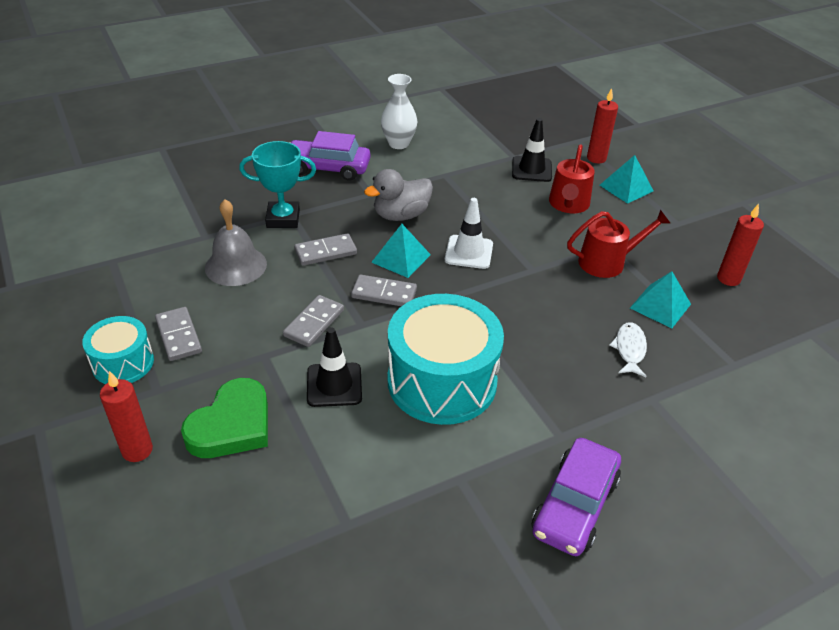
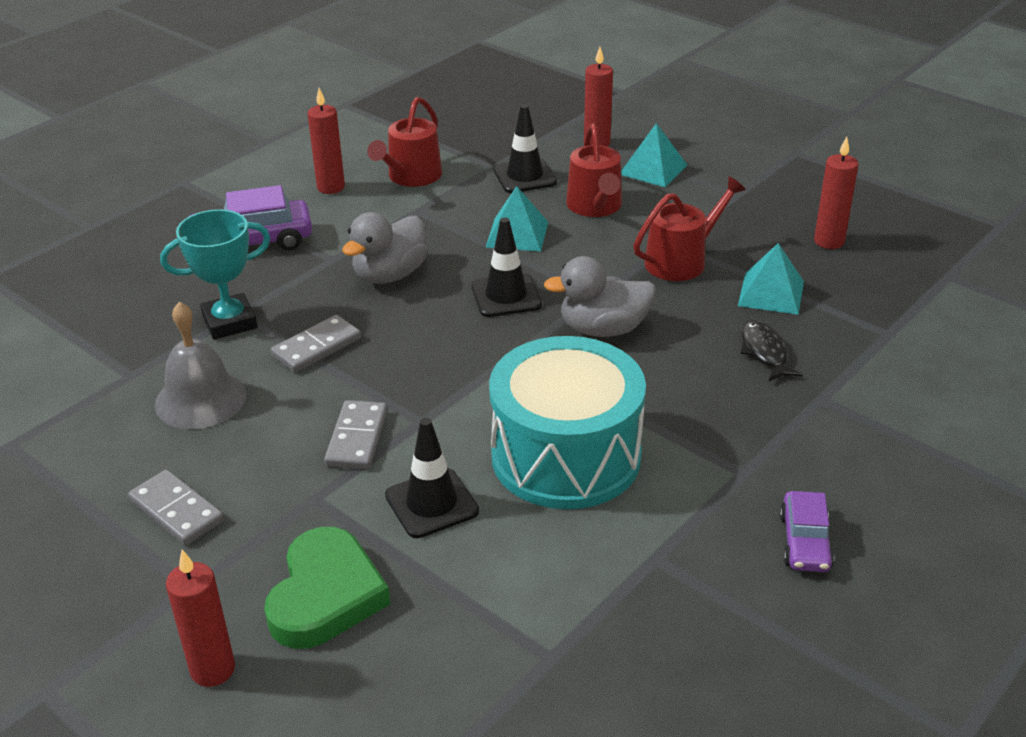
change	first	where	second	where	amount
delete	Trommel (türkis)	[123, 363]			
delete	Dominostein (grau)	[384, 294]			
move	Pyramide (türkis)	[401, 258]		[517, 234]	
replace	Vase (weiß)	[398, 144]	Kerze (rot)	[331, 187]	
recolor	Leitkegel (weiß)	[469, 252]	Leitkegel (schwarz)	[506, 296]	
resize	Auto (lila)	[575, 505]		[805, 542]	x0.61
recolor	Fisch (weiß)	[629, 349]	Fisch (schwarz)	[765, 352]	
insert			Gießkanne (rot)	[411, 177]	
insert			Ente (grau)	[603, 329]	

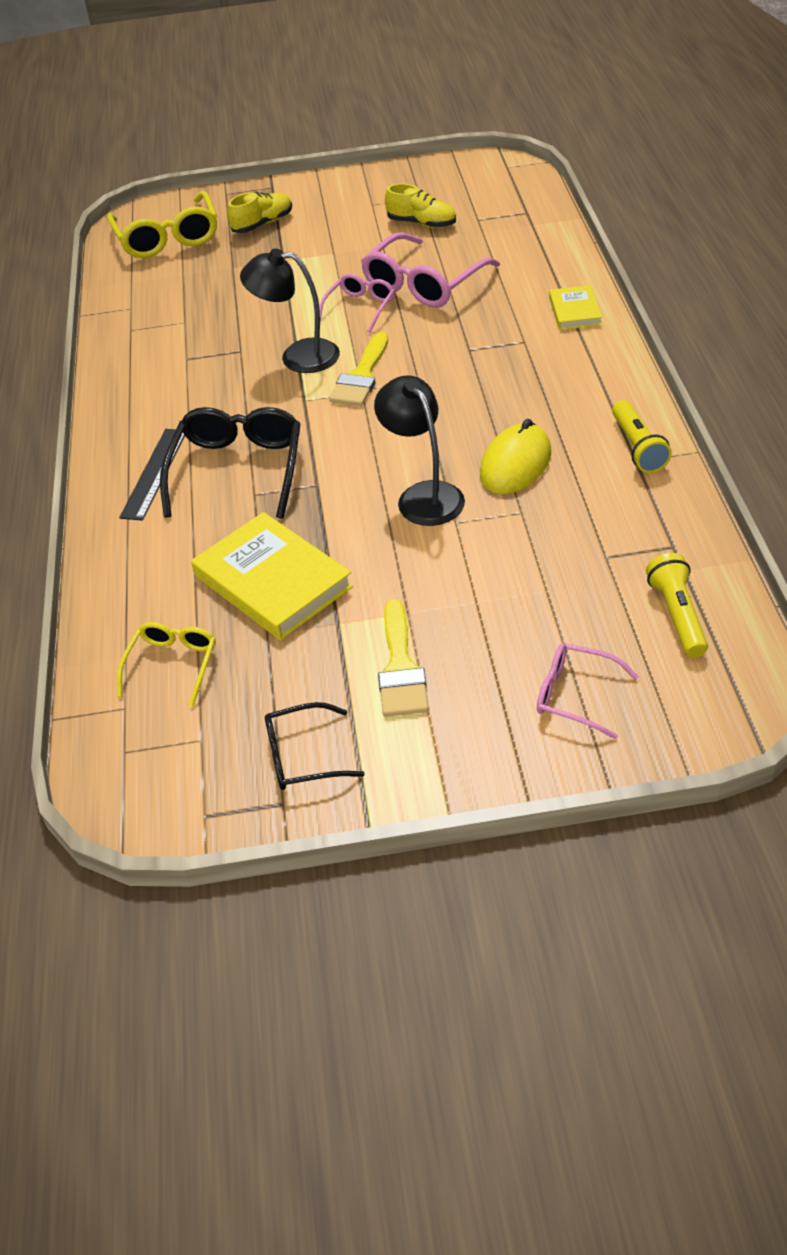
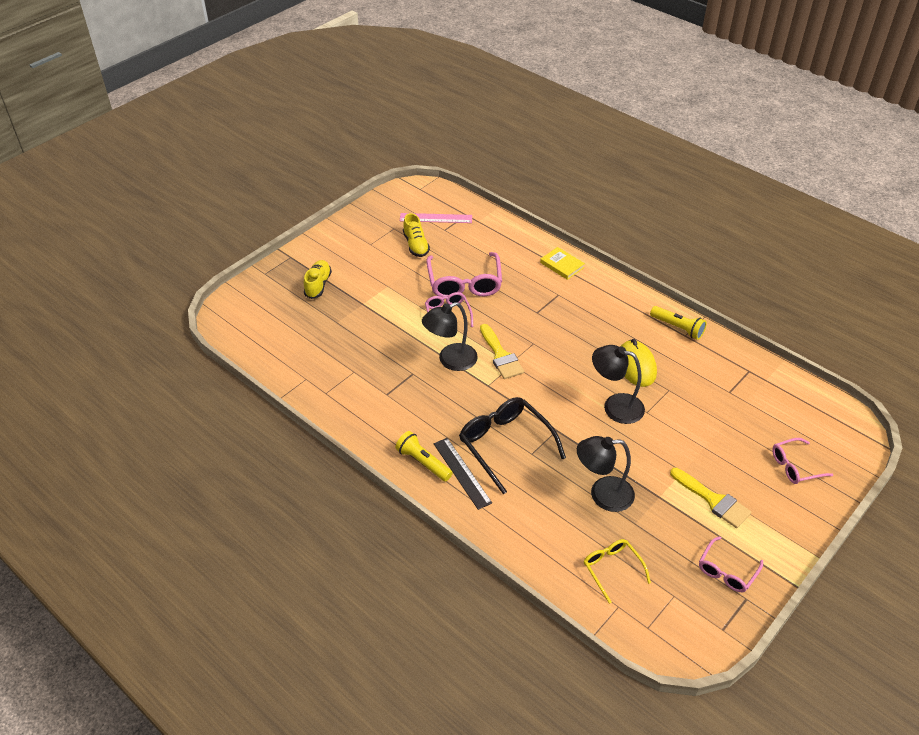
change	first	where	second	where	amount
delete	Brille (gelb)	[167, 237]			
replace	Buch (gelb)	[273, 581]	Lampe (schwarz)	[602, 494]	
recolor	Brille (schwarz)	[303, 756]	Brille (rosa)	[727, 571]	
rotate	Schuh (gelb)	[422, 223]		[416, 245]	90 degrees clockwise
move	Taschenlampe (gelb)	[677, 615]		[423, 462]	
insert			Lineal (rosa)	[436, 218]	

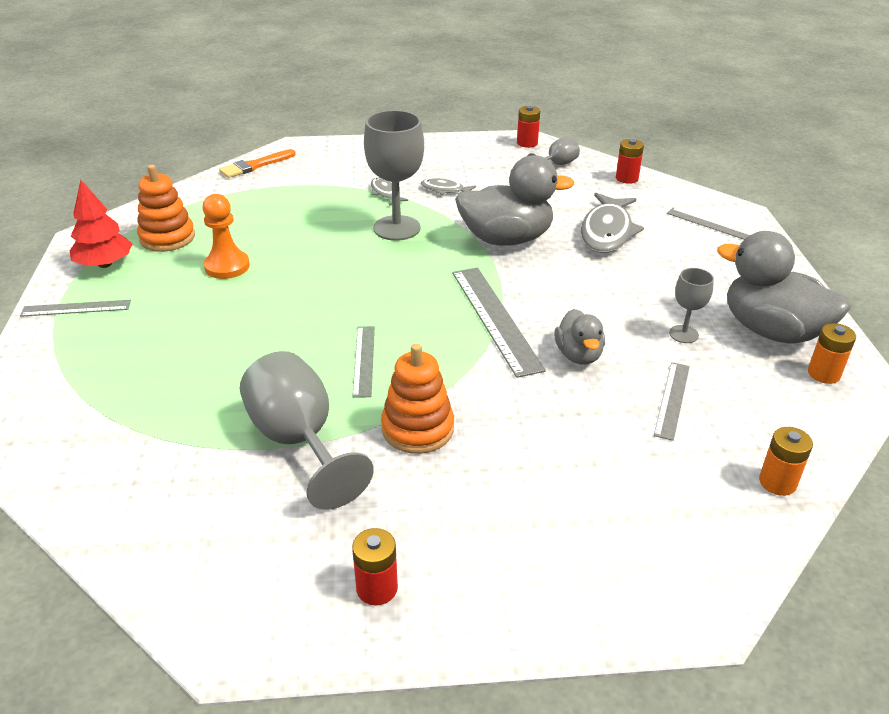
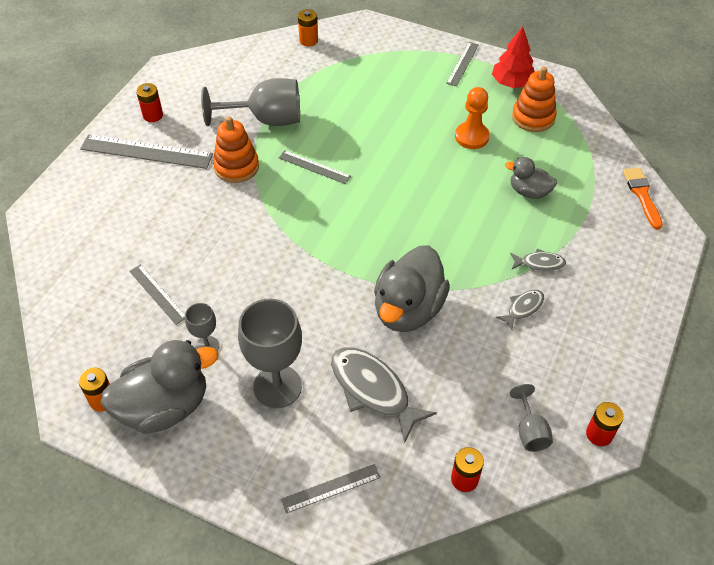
change	first	where	second	where	amount
move	Kelch (grau)	[396, 228]		[277, 386]	
move	Lineal (grau)	[495, 319]		[146, 152]	
move	Ente (grau)	[578, 355]		[529, 192]	
move	Batterie (orange)	[777, 482]		[308, 41]	

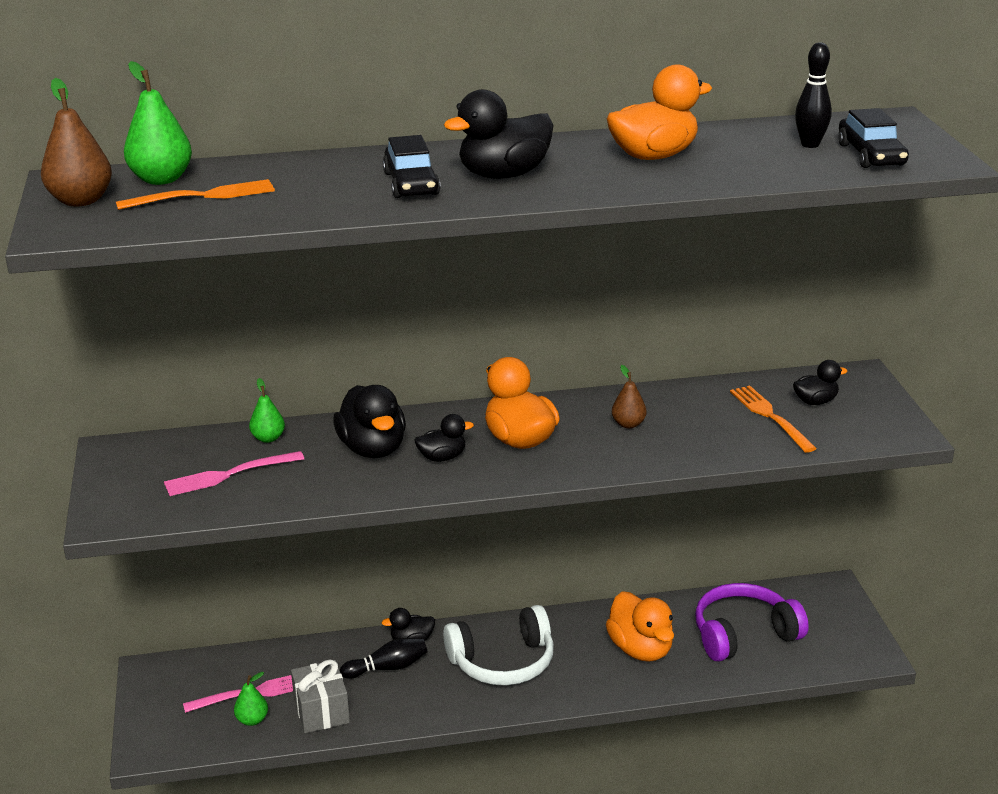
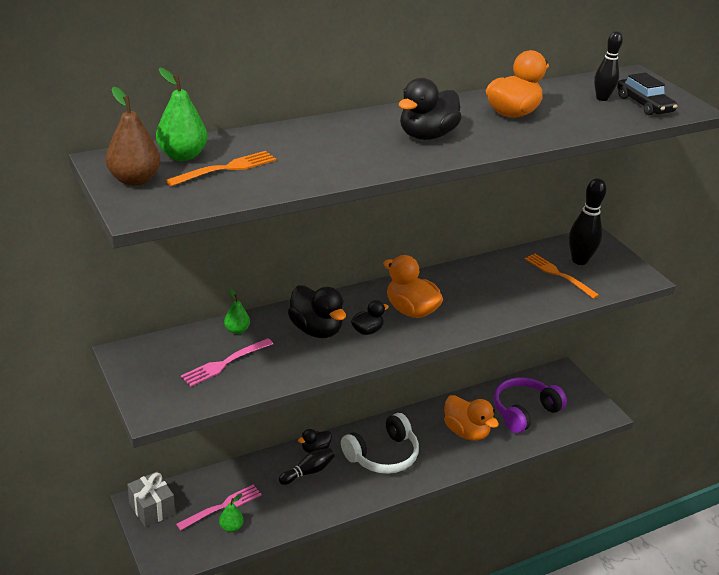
change	first	where	second	where	amount
move	Geschenk (grau)	[321, 711]		[152, 508]	
delete	Auto (schwarz)	[411, 184]			
delete	Birne (braun)	[628, 424]			
replace	Ente (schwarz)	[815, 401]	Bowlingkegel (schwarz)	[579, 260]	

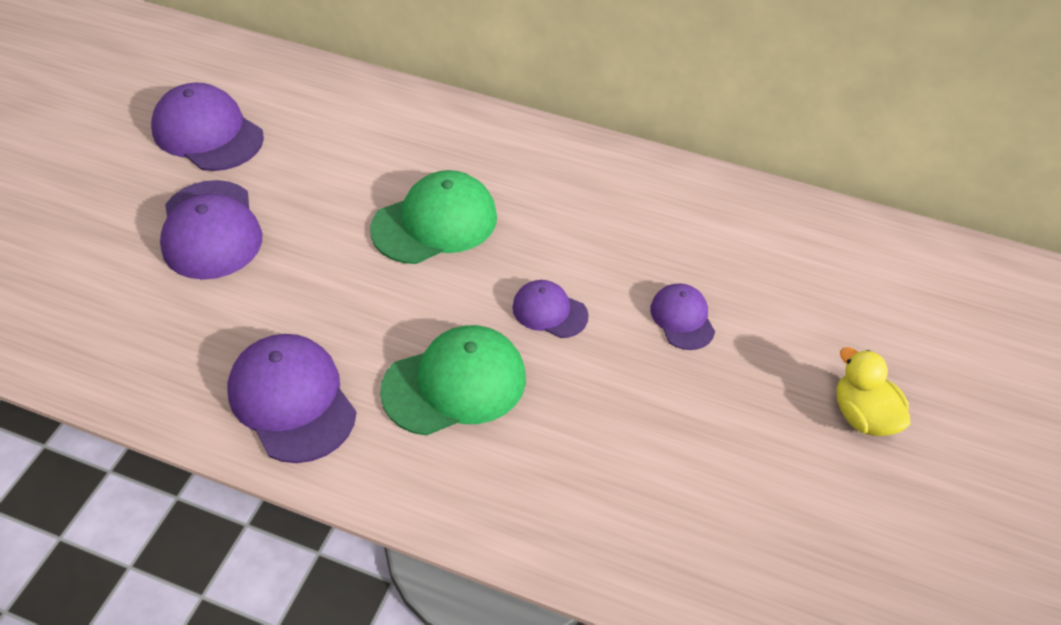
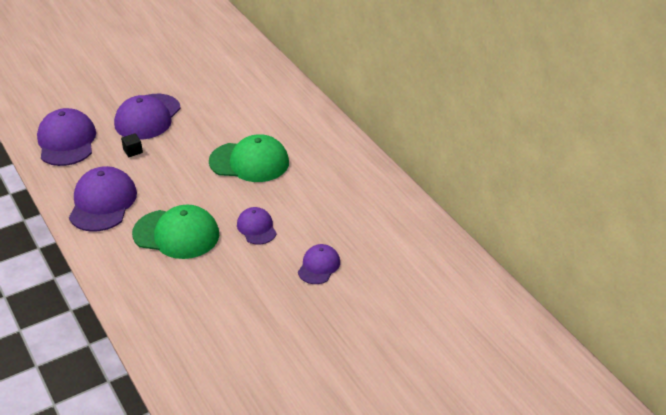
change	first	where	second	where	amount
move	Kappe (lila)	[208, 133]		[67, 141]	
delete	Ente (gelb)	[863, 416]			
insert			Kubus (schwarz)	[133, 151]	

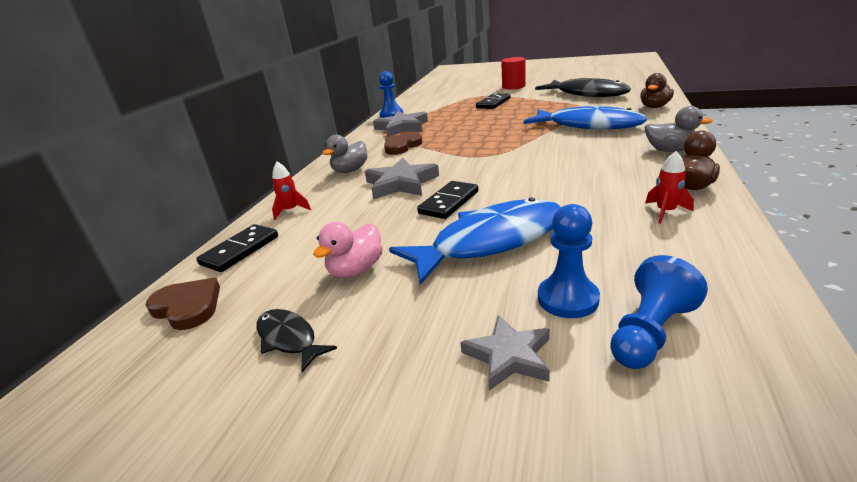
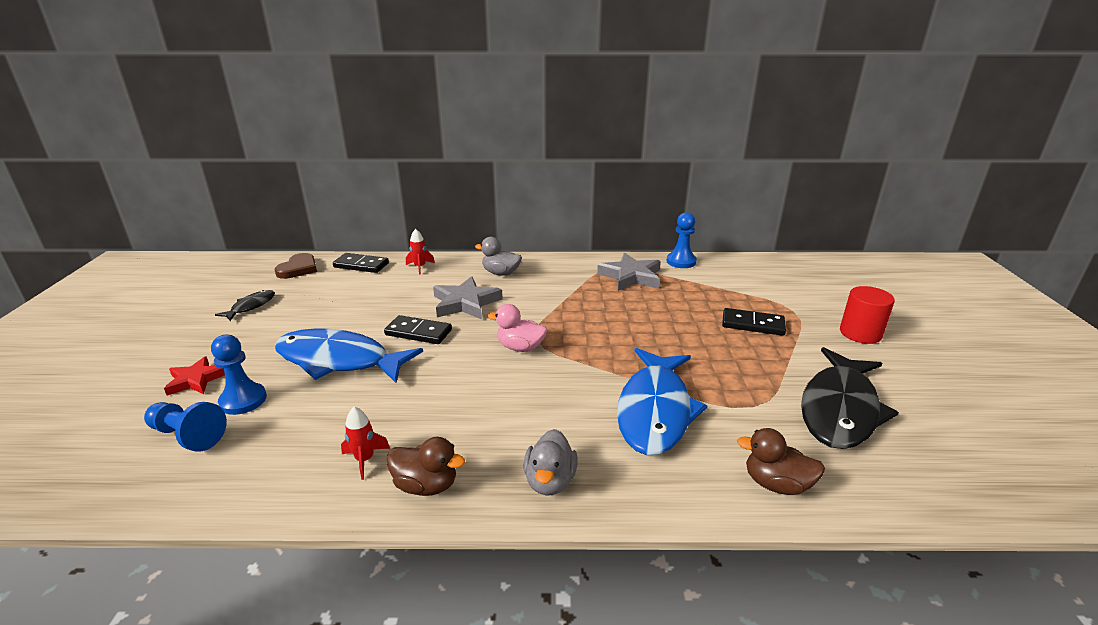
change	first	where	second	where	amount
move	Ente (rosa)	[356, 270]		[520, 347]	
delete	Herz (braun)	[401, 146]			
rotate	Fisch (blau)	[490, 242]		[339, 360]	150 degrees clockwise
recolor	Stern (grau)	[508, 356]	Stern (rot)	[196, 380]	

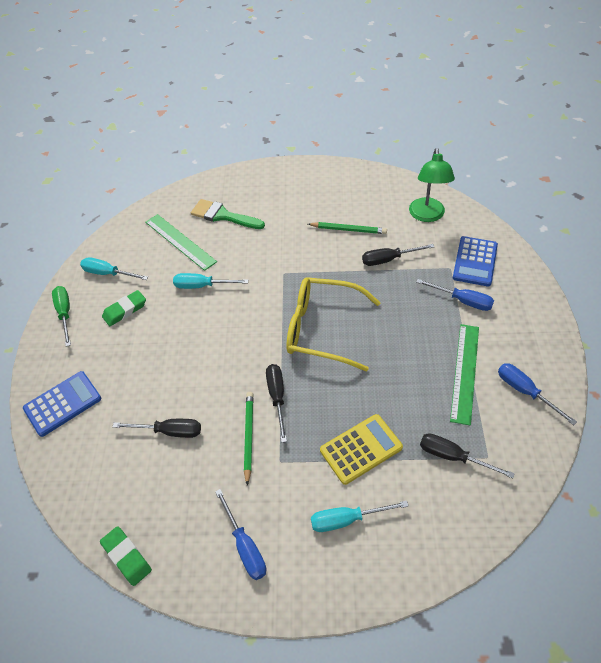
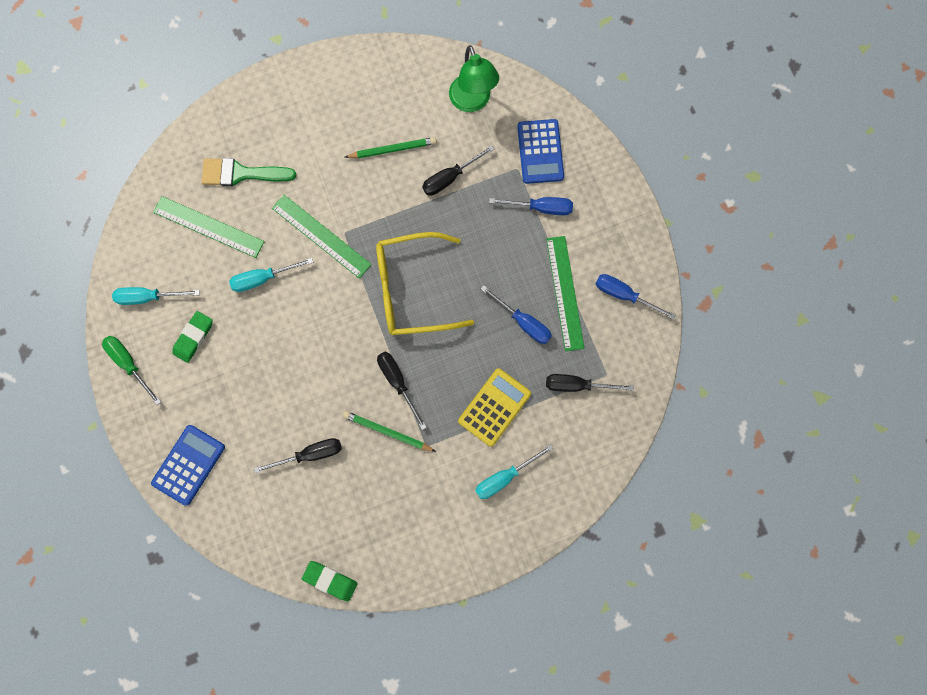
change	first	where	second	where	amount
move	Schraubenzieher (blau)	[245, 546]		[523, 322]	
rotate	Bleistift (grün)	[248, 436]		[387, 432]	45 degrees counterclockwise
insert			Lineal (grün)	[321, 236]	

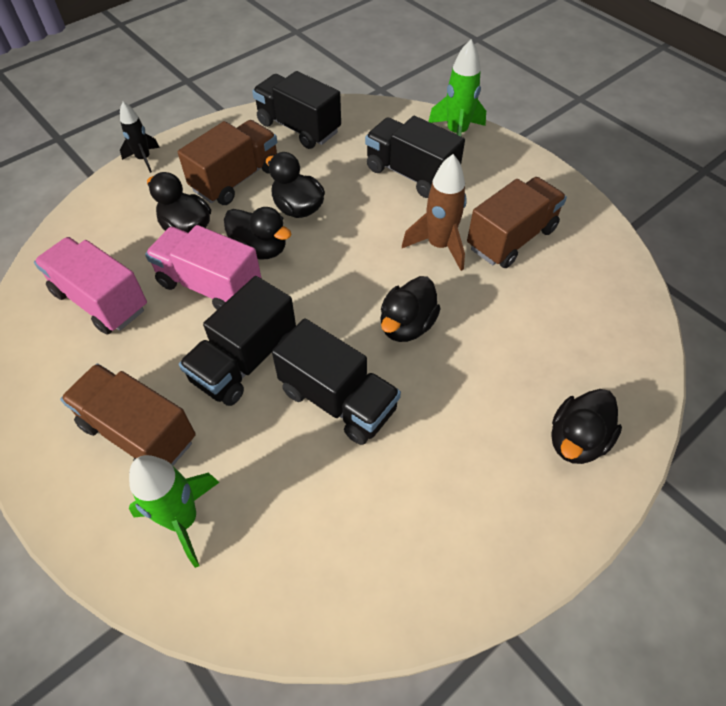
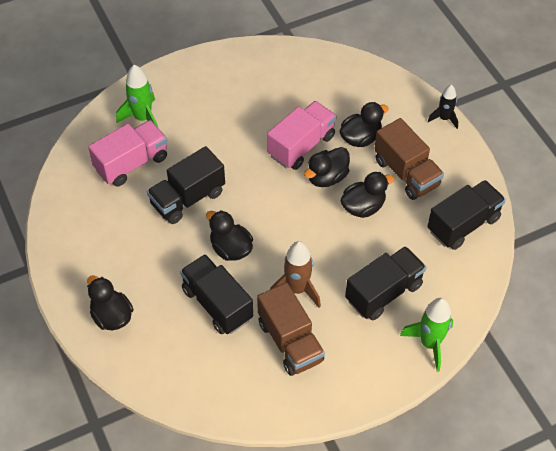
change	first	where	second	where	amount
move	Lastwagen (rosa)	[101, 301]		[131, 163]	
delete	Lastwagen (braun)	[138, 432]			
move	Lastwagen (schwarz)	[245, 361]		[217, 304]	

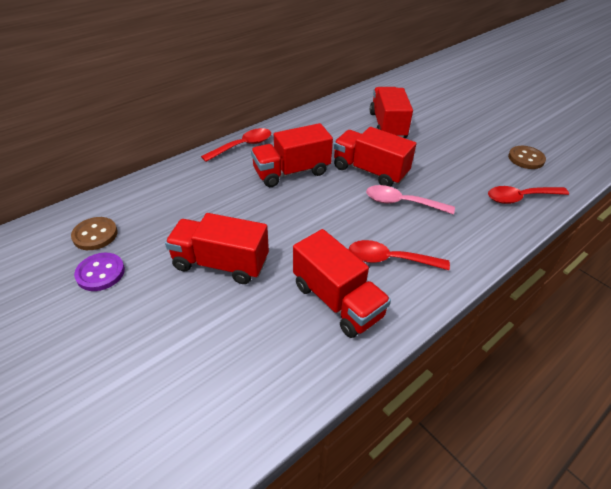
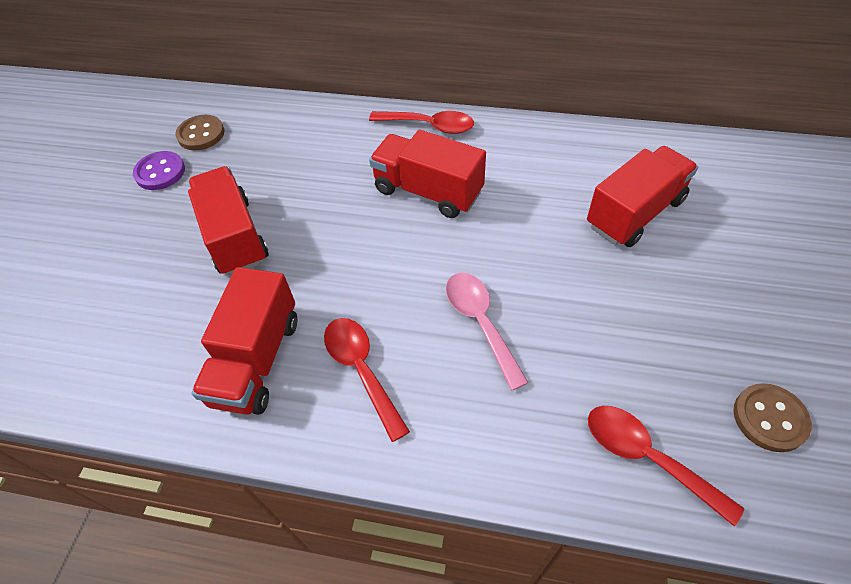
change	first	where	second	where	amount
delete	Lastwagen (rot)	[370, 171]			

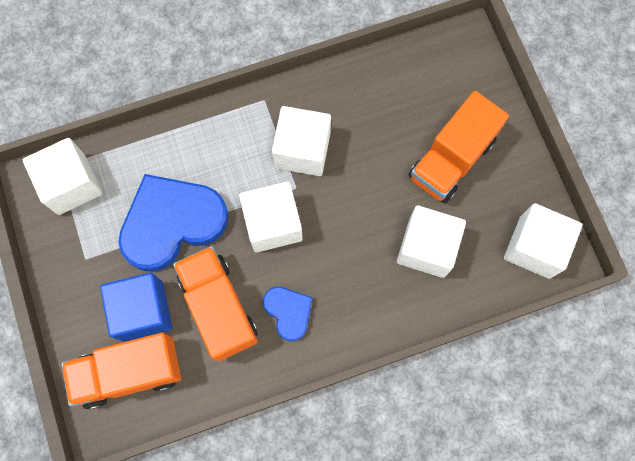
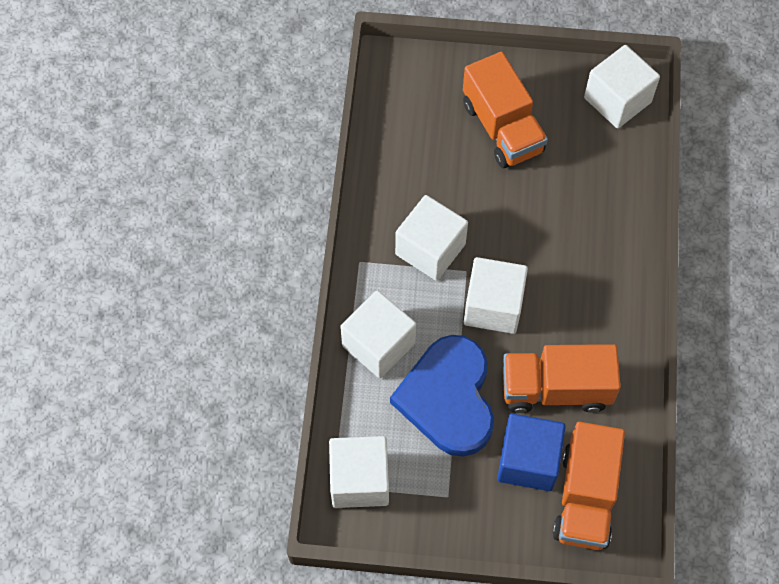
change	first	where	second	where	amount
delete	Herz (blau)	[288, 312]			
move	Kubus (weiß)	[426, 248]		[378, 344]	

